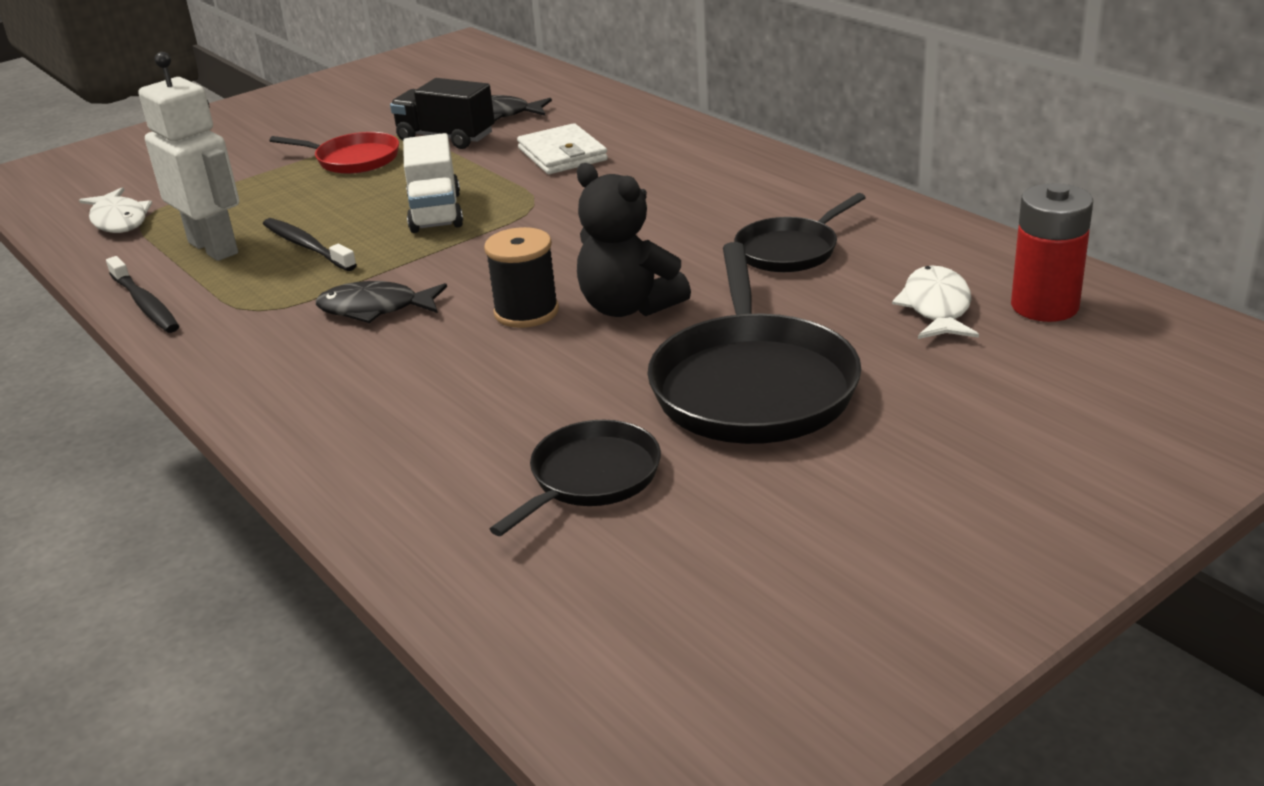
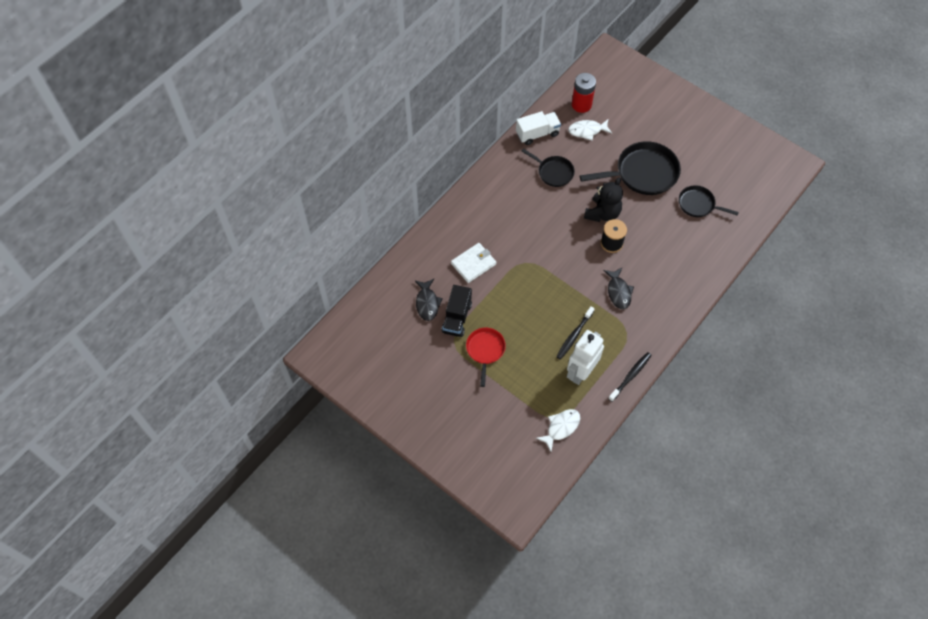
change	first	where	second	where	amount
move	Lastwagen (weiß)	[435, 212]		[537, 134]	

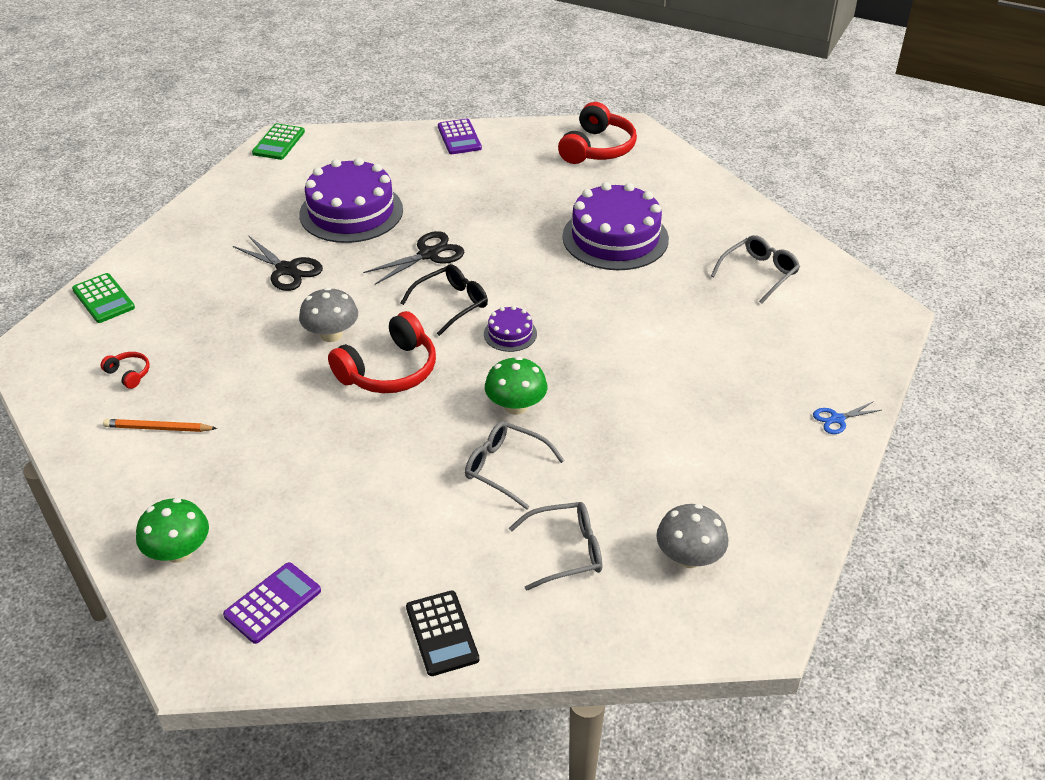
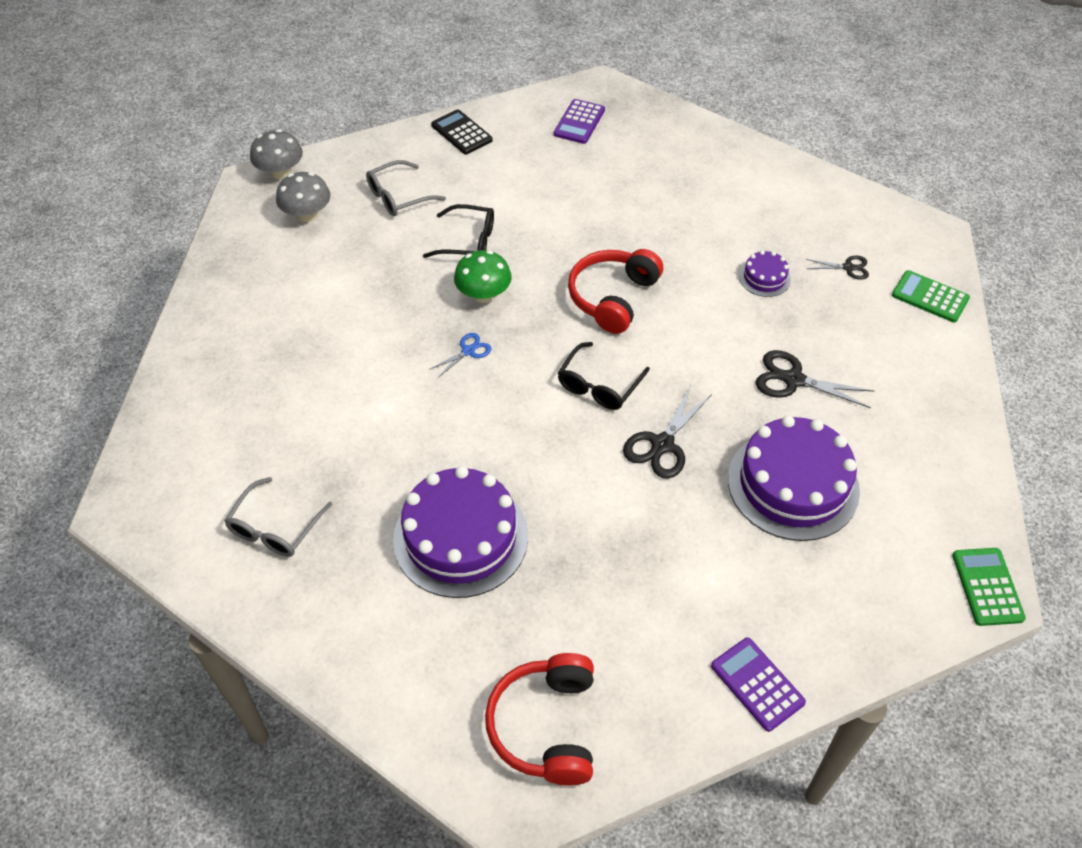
change	first	where	second	where	amount
delete	Kopfhörer (rot)	[129, 374]			
delete	Bleistift (orange)	[158, 428]			
delete	Pilz (grün)	[178, 551]			
move	Pilz (grau)	[331, 334]		[280, 172]	
recolor	Brille (grau)	[504, 468]	Brille (schwarz)	[469, 241]	
move	Kuchen (lila)	[510, 334]		[764, 278]	
move	Schere (blau)	[837, 419]		[468, 351]	
insert			Schere (schwarz)	[848, 267]	

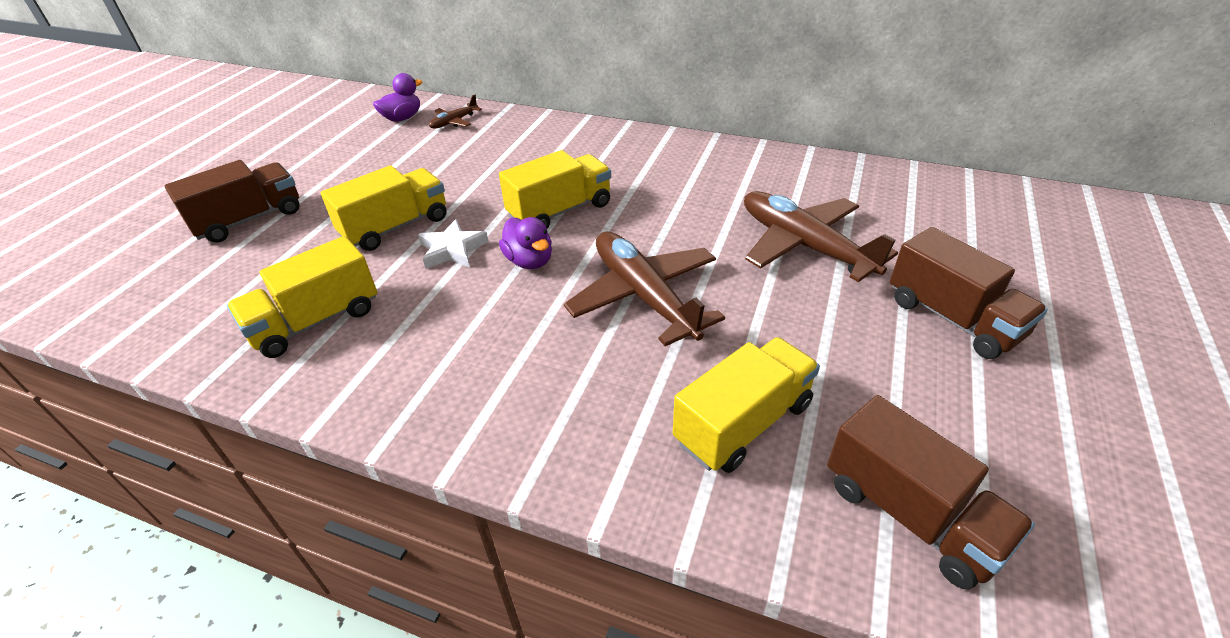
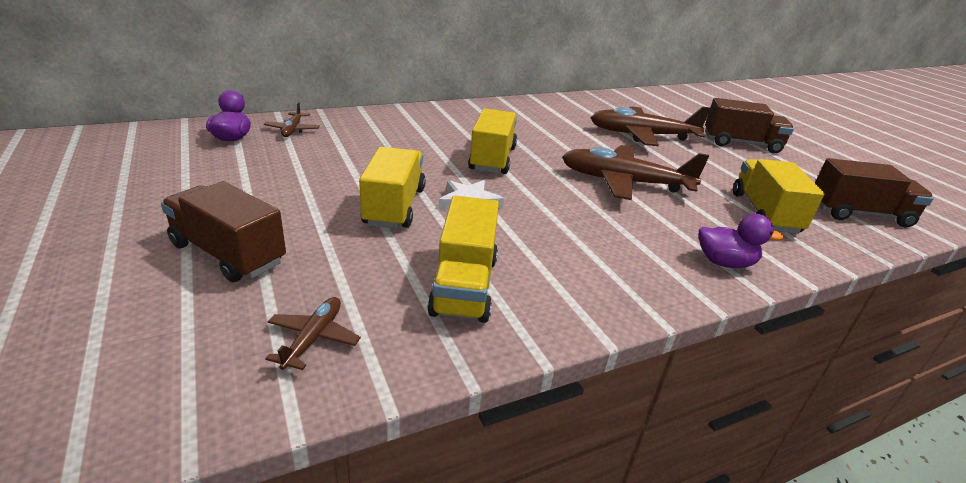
change	first	where	second	where	amount
rotate	Lastwagen (braun)	[249, 220]		[228, 254]	60 degrees counterclockwise
move	Ente (lila)	[529, 261]		[724, 262]	
insert			Flugzeug (braun)	[313, 338]	

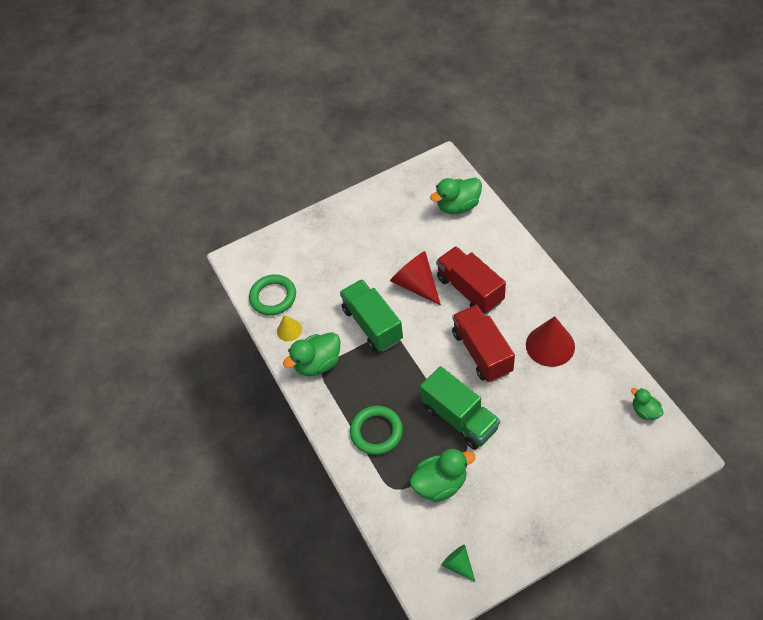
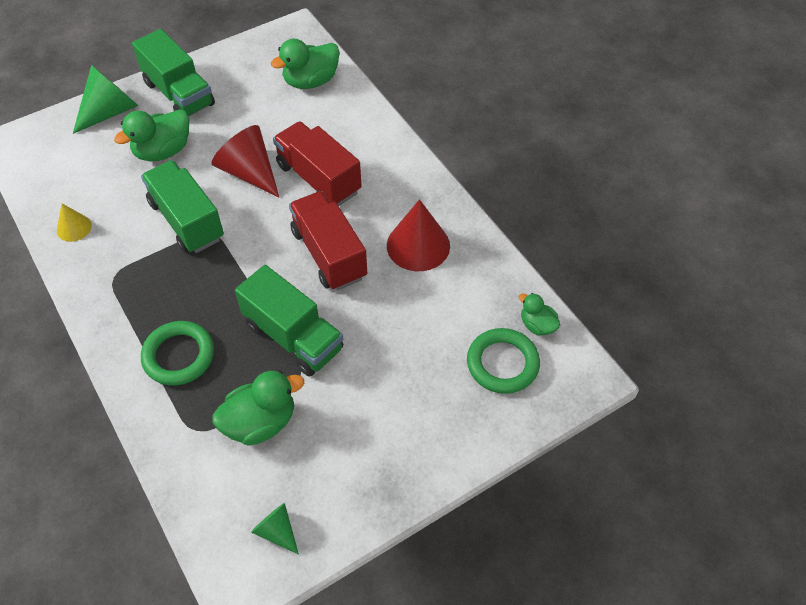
change	first	where	second	where	amount
move	Ring (grün)	[273, 297]		[502, 363]	
move	Ente (grün)	[318, 363]		[163, 151]	
insert			Kegel (grün)	[110, 111]	
insert			Lastwagen (grün)	[179, 94]	

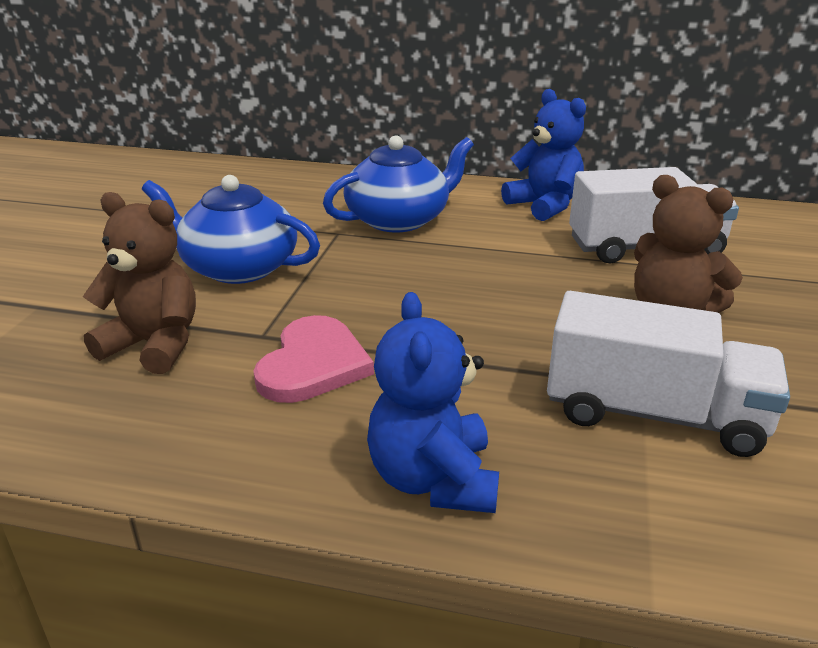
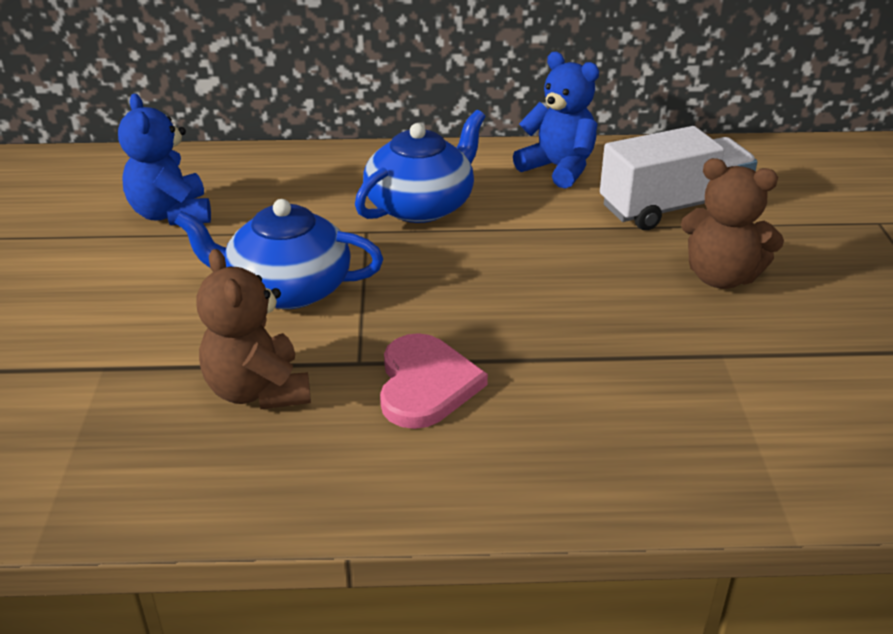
change	first	where	second	where	amount
rotate	Teddybär (braun)	[154, 345]		[258, 391]	120 degrees counterclockwise
move	Teddybär (blau)	[433, 480]		[171, 214]	
delete	Lastwagen (weiß)	[654, 414]			

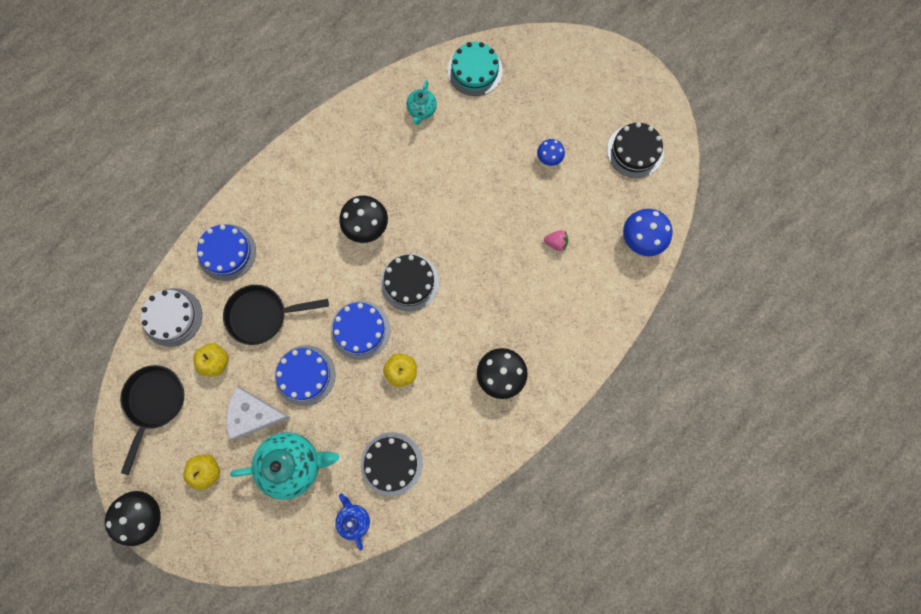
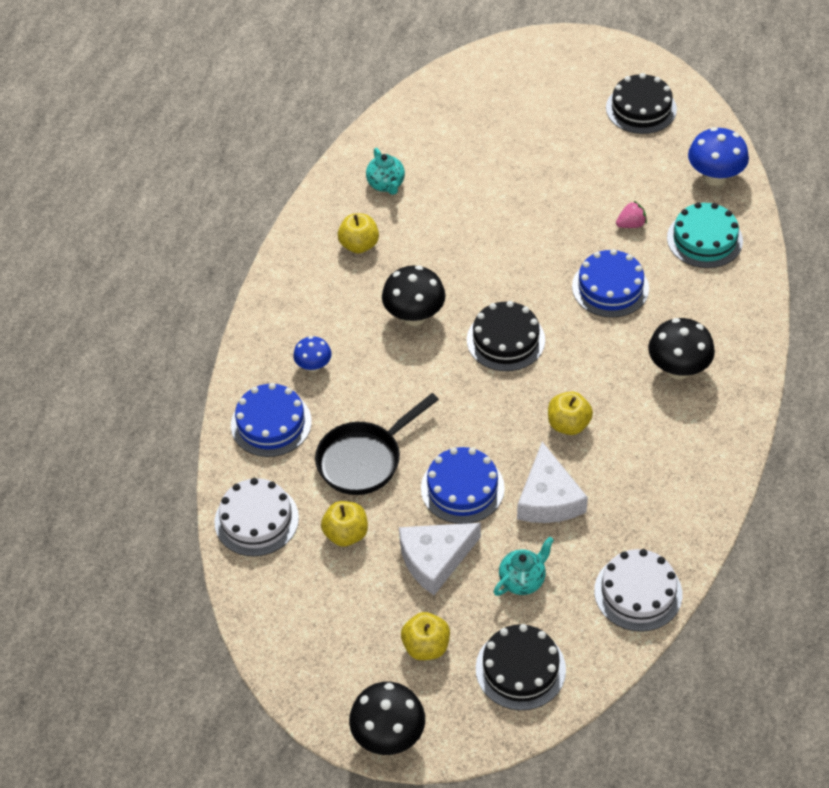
change	first	where	second	where	amount
delete	Pfanne (schwarz)	[154, 403]			
resize	Teekanne (türkis)	[293, 464]		[522, 580]	x0.52
move	Kuchen (blau)	[360, 330]		[610, 287]	
replace	Teekanne (blau)	[354, 519]	Kuchen (weiß)	[638, 592]	
move	Kuchen (schwarz)	[391, 463]		[520, 669]	
move	Kuchen (türkis)	[475, 70]		[704, 239]	
move	Pilz (blau)	[549, 158]		[313, 366]	
insert			Apfel (gelb)	[359, 245]	
insert			Käse (weiß)	[548, 498]	

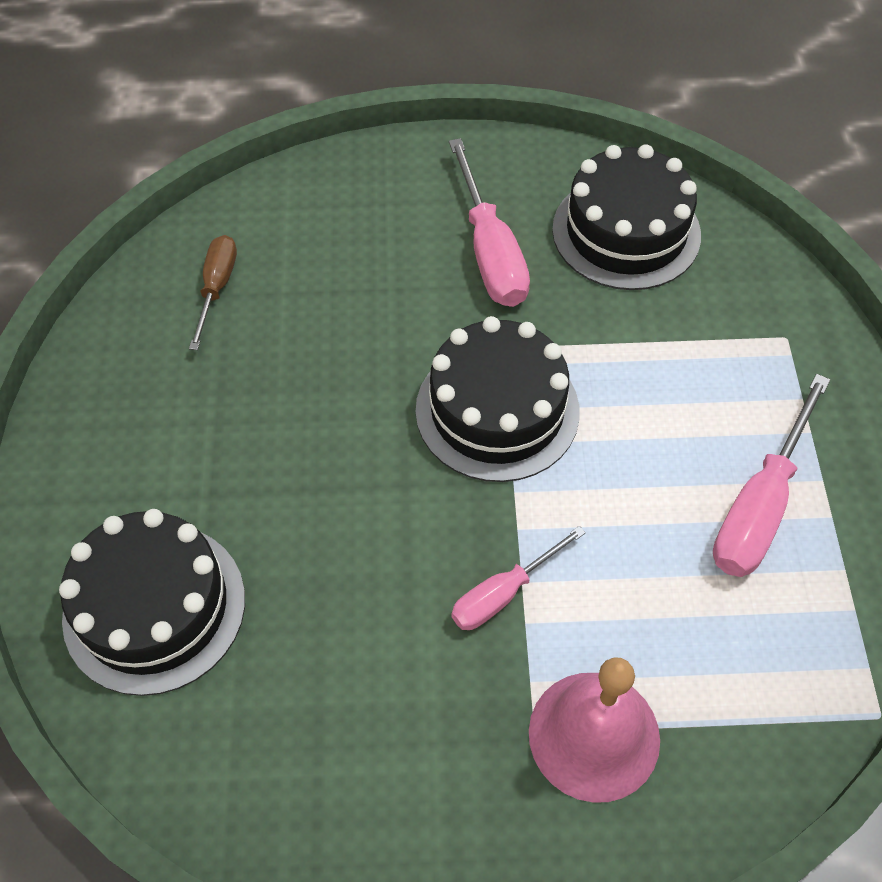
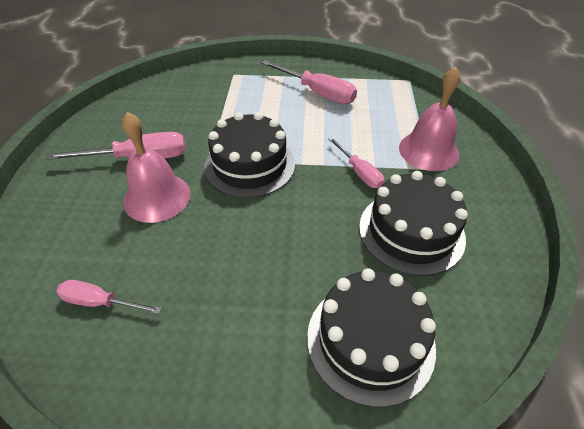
change	first	where	second	where	amount
recolor	Schraubenzieher (braun)	[217, 288]	Schraubenzieher (rosa)	[100, 302]	
move	Kuchen (schwarz)	[626, 232]		[411, 231]	
insert			Glocke (rosa)	[157, 197]	

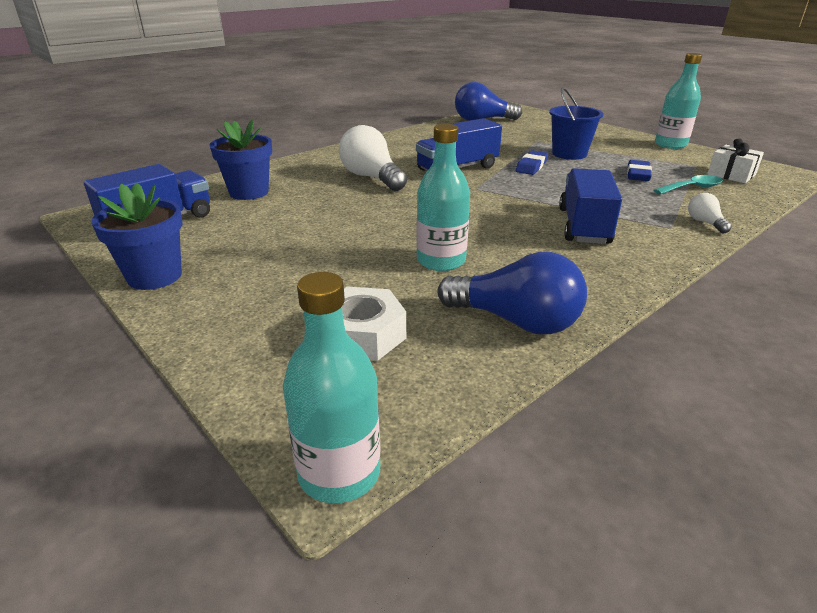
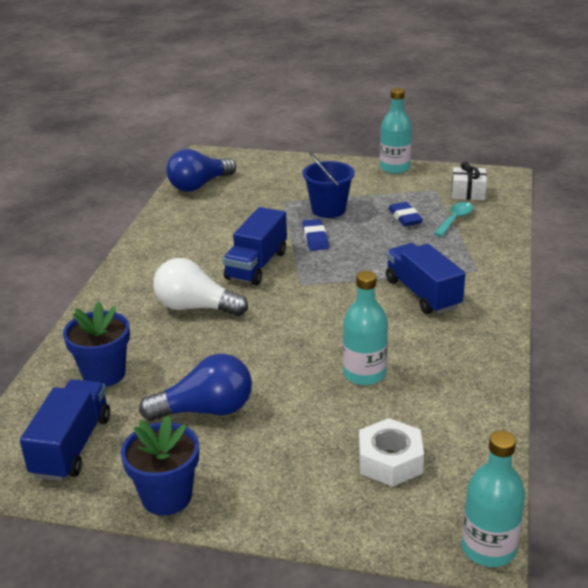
change	first	where	second	where	amount
move	Glühbirne (blau)	[516, 321]		[206, 410]	
delete	Glühbirne (weiß)	[705, 222]			

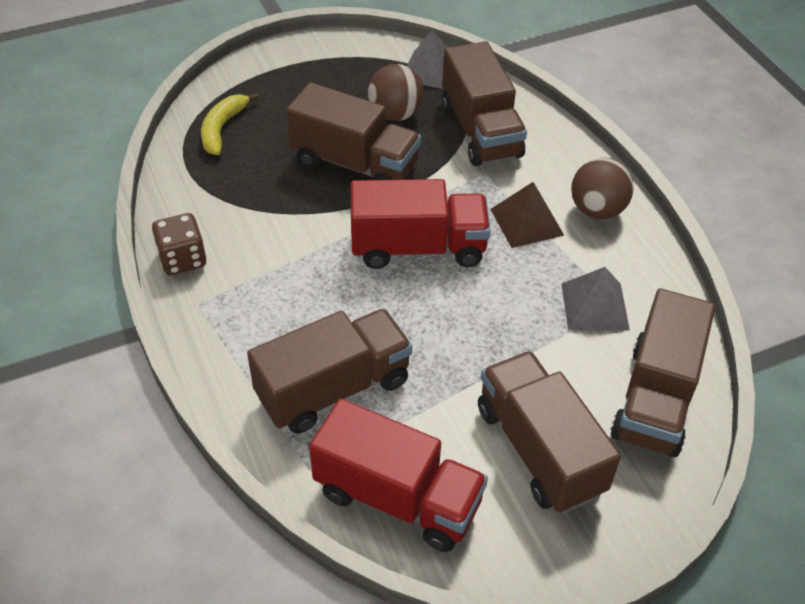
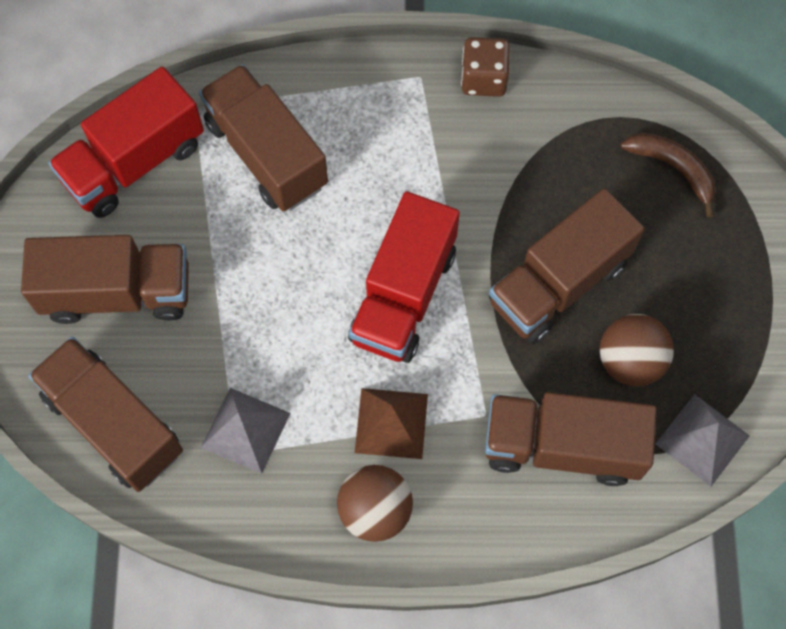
change	first	where	second	where	amount
recolor	Banane (gelb)	[222, 128]	Banane (braun)	[673, 169]	
rotate	Lastwagen (braun)	[333, 389]		[266, 154]	150 degrees clockwise

